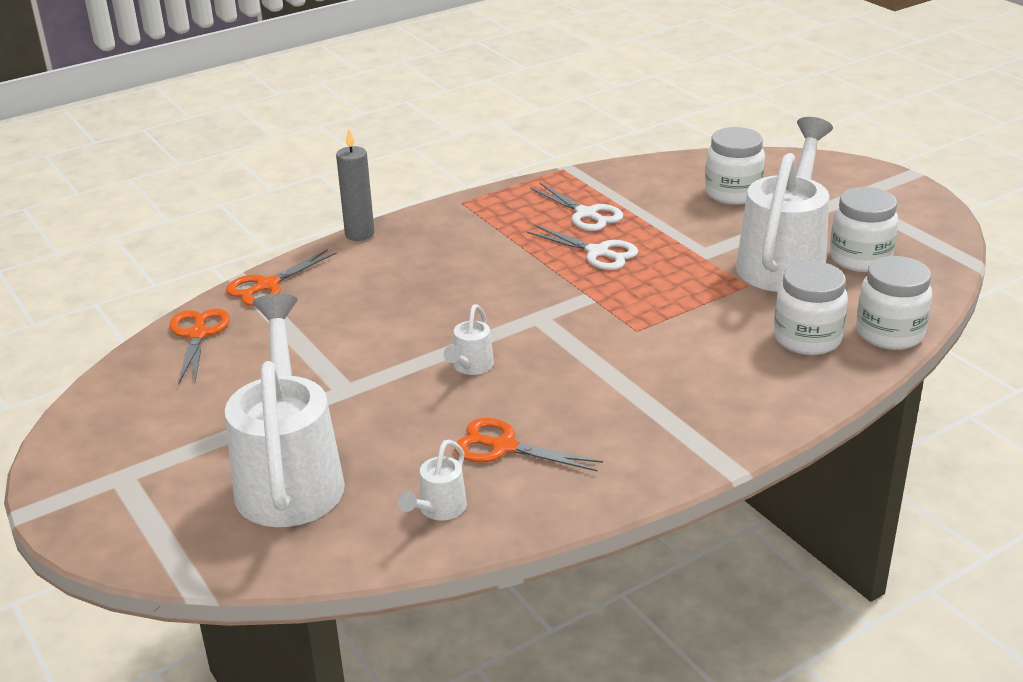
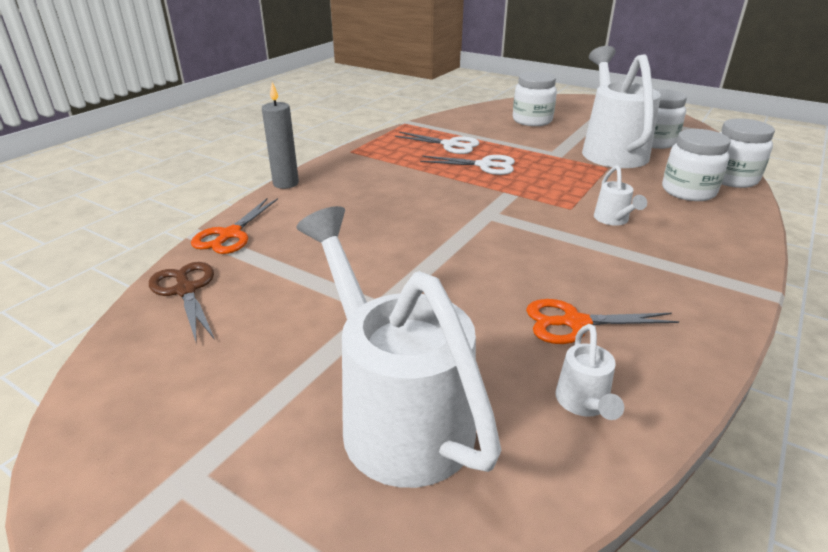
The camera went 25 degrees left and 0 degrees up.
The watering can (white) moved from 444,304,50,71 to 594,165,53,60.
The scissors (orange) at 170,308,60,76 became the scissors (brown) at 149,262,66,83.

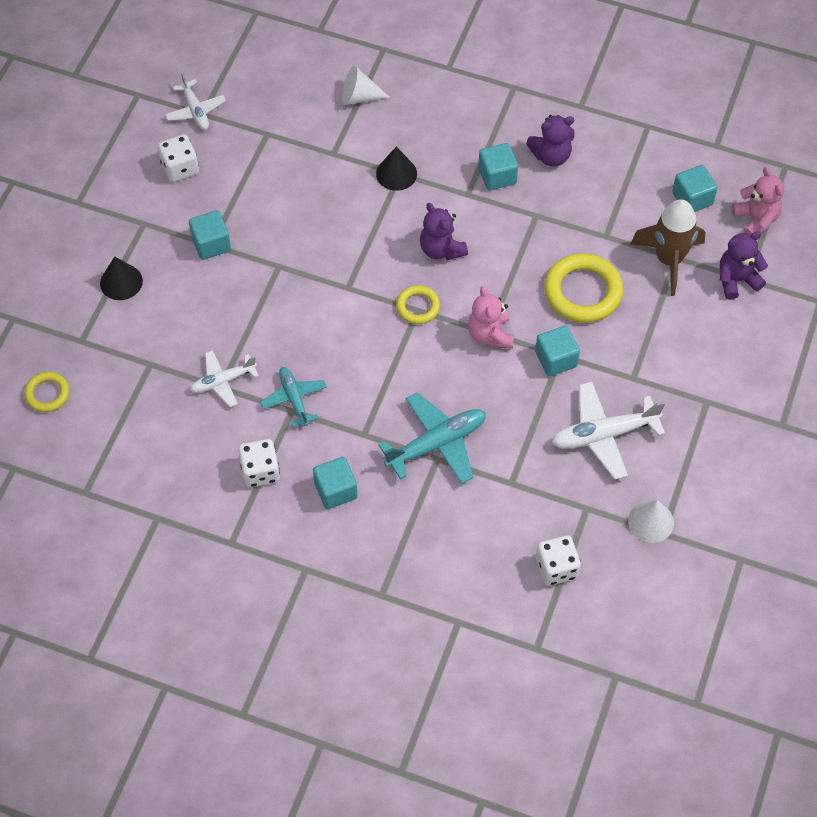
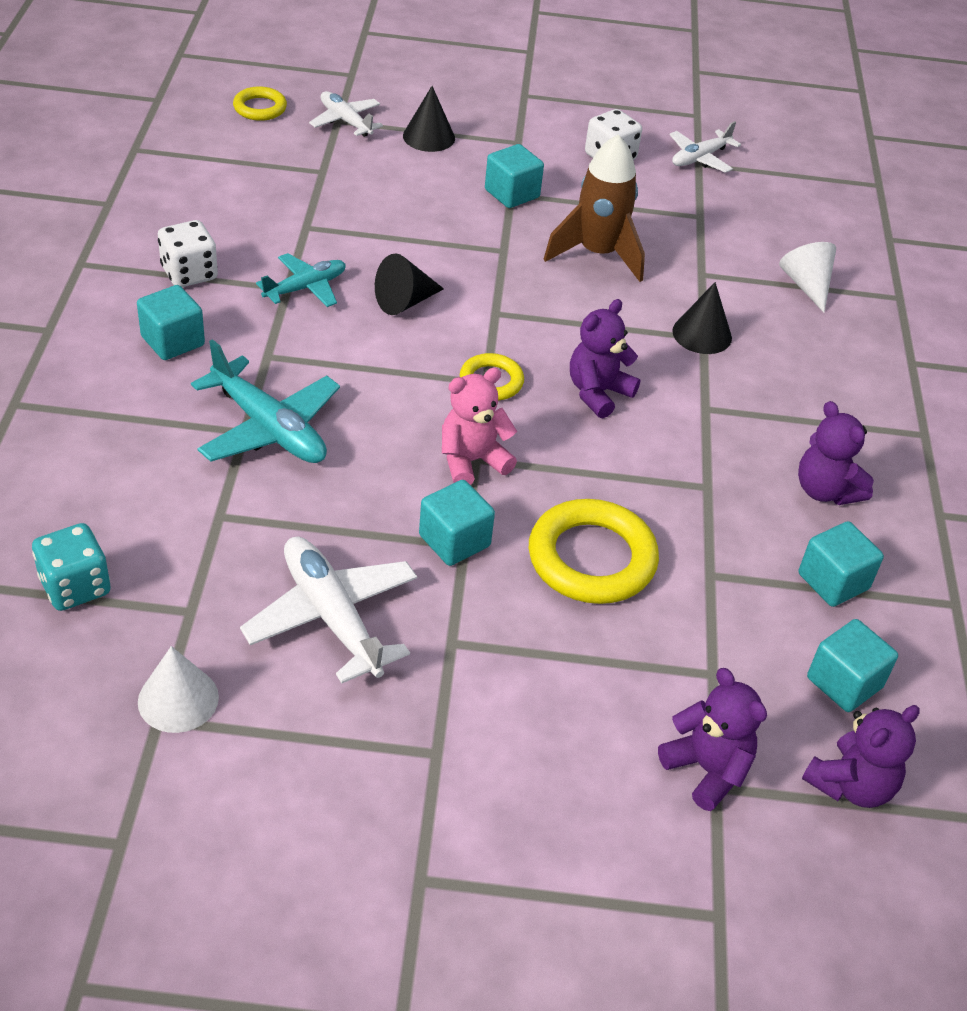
The camera went 70 degrees right and 15 degrees down.
The cone (black) at 375,253,69,62 appeared.
The plane (white) moved from 190,350,69,57 to 309,91,74,46.
The cube (turquoise) moved from 478,143,40,48 to 799,521,85,86.
The rocket (brown) moved from 631,199,74,97 to 544,134,101,148.
The dice (white) at 536,536,45,50 became the dice (turquoise) at 32,523,79,88.
The teddy bear (pink) at 732,167,52,68 became the teddy bear (purple) at 802,705,118,103.

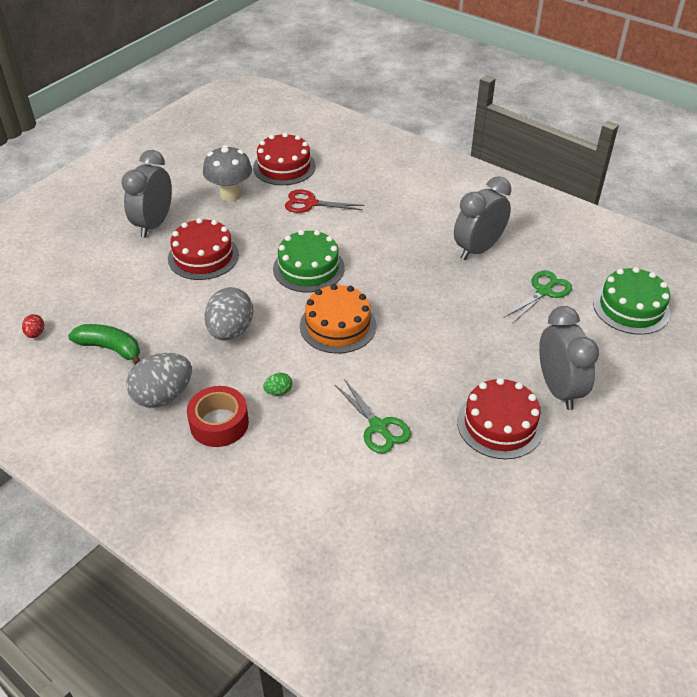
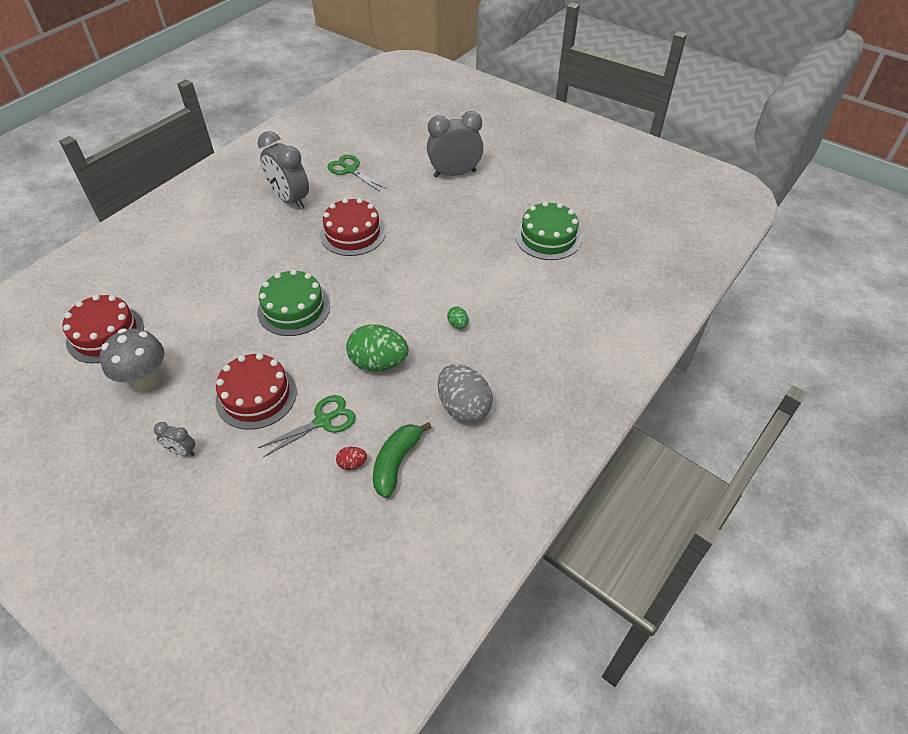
The camera went 90 degrees left and 5 degrees up.
The tape (red) at 187,386,62,61 disappeared.
The scissors (red) at 285,190,79,23 disappeared.
The cake (orange) at 300,284,76,70 disappeared.
The egg (red) moved from 22,314,22,24 to 336,447,31,23.
The scissors (green) moved from 335,379,76,75 to 258,395,98,62.
The cake (red) moved from 457,378,87,81 to 320,198,66,58.
The cake (green) moved from 593,267,77,68 to 516,201,65,59.
The egg (grey) at 205,287,48,54 became the egg (green) at 346,324,63,48.
The clock (grey) at 121,150,51,88 changed to 0.47 times the size.

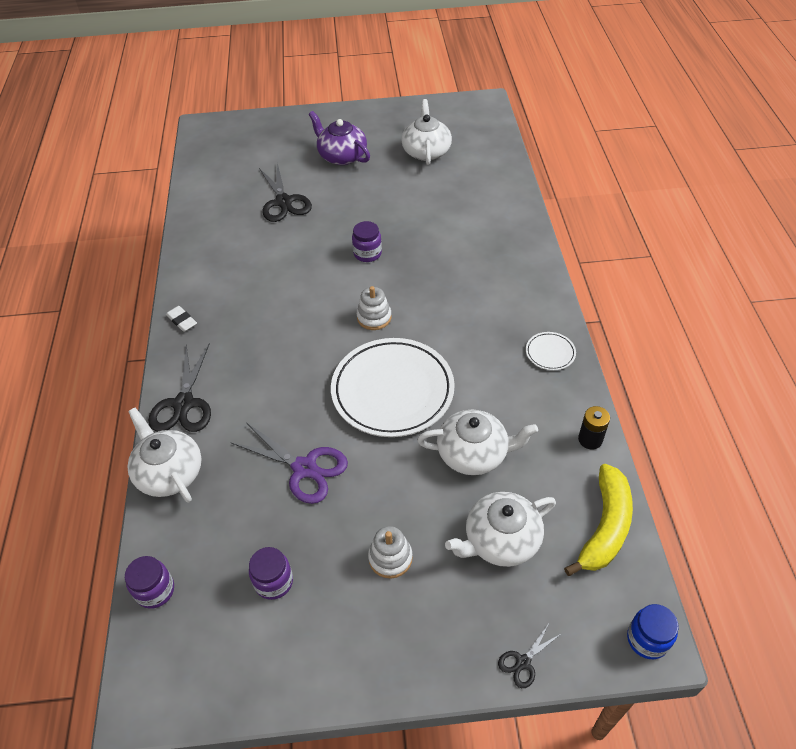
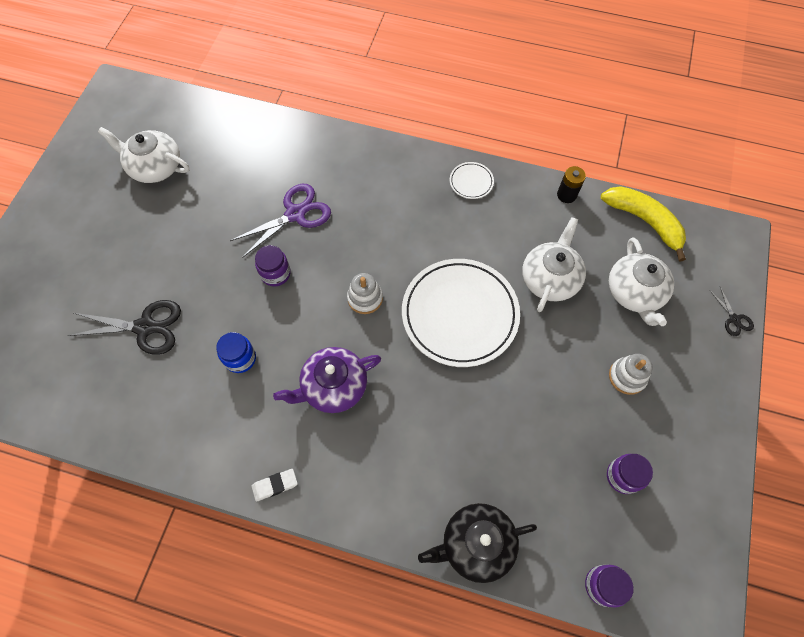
The camera went 70 degrees left and 15 degrees up.
The scissors (black) at 148,343,63,89 disappeared.
The scissors (purple) moved from 230,423,118,81 to 230,184,101,74.
The teapot (purple) moved from 309,111,61,54 to 273,347,108,66.
The jar (blue) moved from 627,604,52,55 to 216,332,40,41.
The teapot (white) at 128,408,73,95 became the teapot (black) at 418,503,119,80.

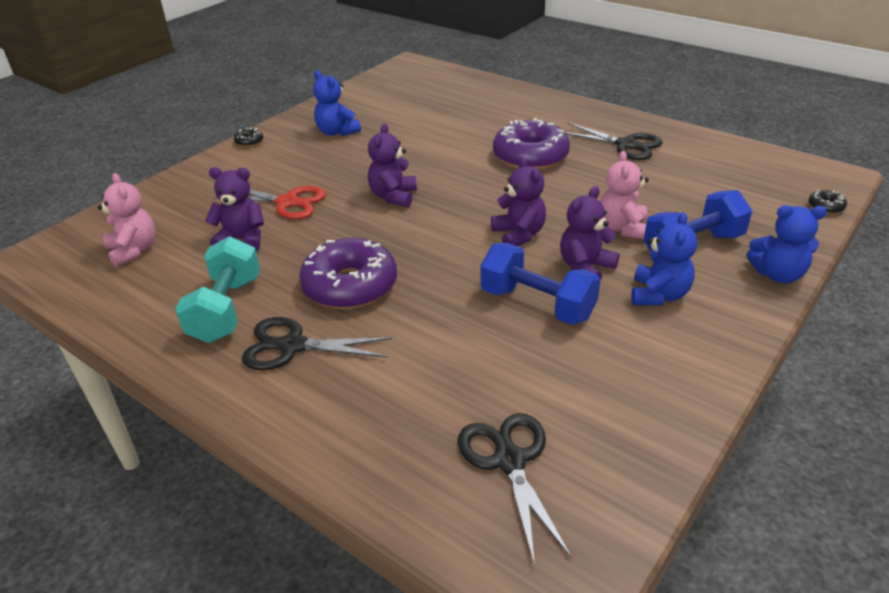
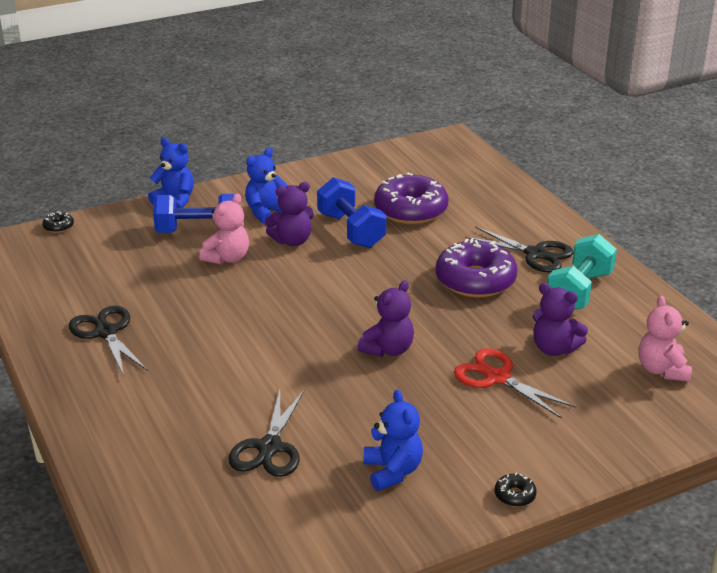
The camera went 155 degrees left and 5 degrees down.
The teddy bear (purple) at 491,156,55,90 disappeared.
The scissors (black) moved from 458,413,114,153 to 228,389,77,88.
The donut (purple) moved from 493,118,77,52 to 374,173,74,51.

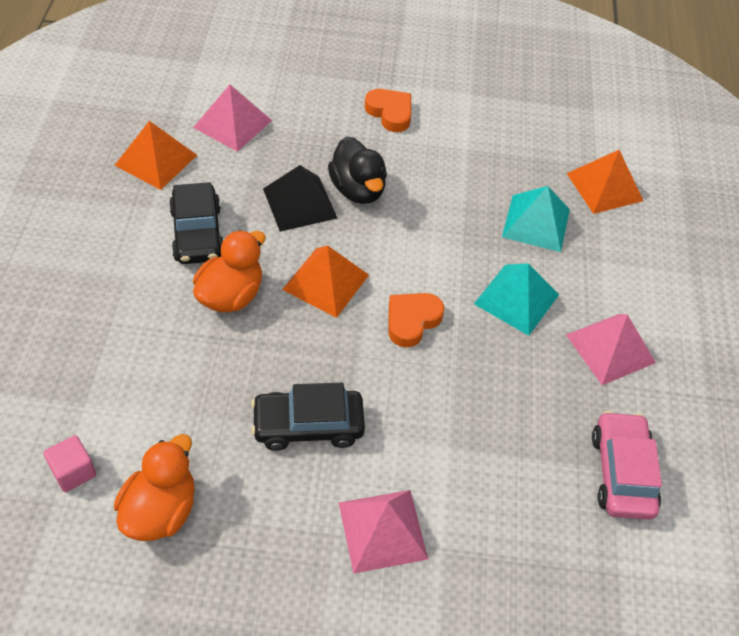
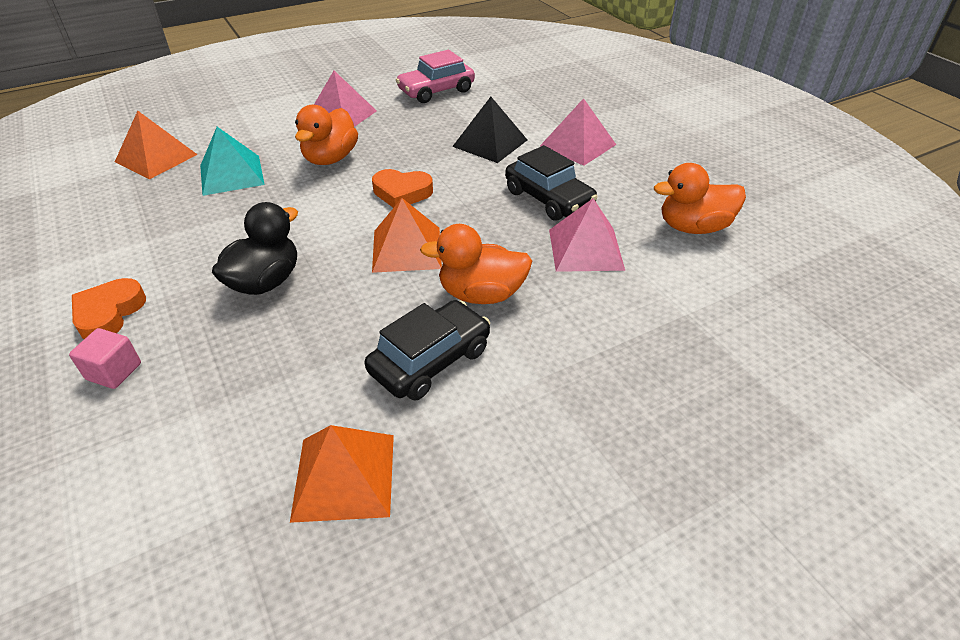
The camera went 120 degrees left and 10 degrees down.
The cube (pink) moved from 43,435,53,57 to 69,328,72,61.
The pyramid (pink) moved from 193,85,79,67 to 549,198,76,74.
The pyramid (black) moved from 263,165,75,67 to 452,97,75,66.
The pyramid (turquoise) at 474,263,85,73 was replaced by the duck (orange) at 295,105,63,60.

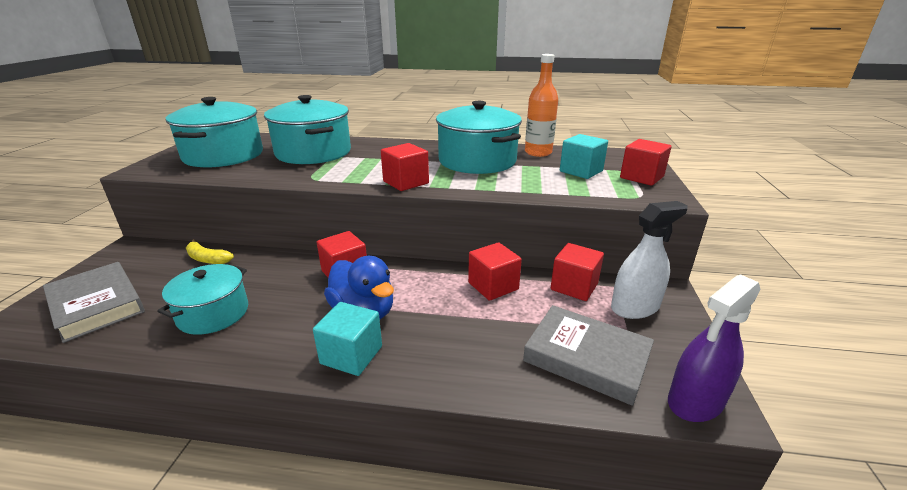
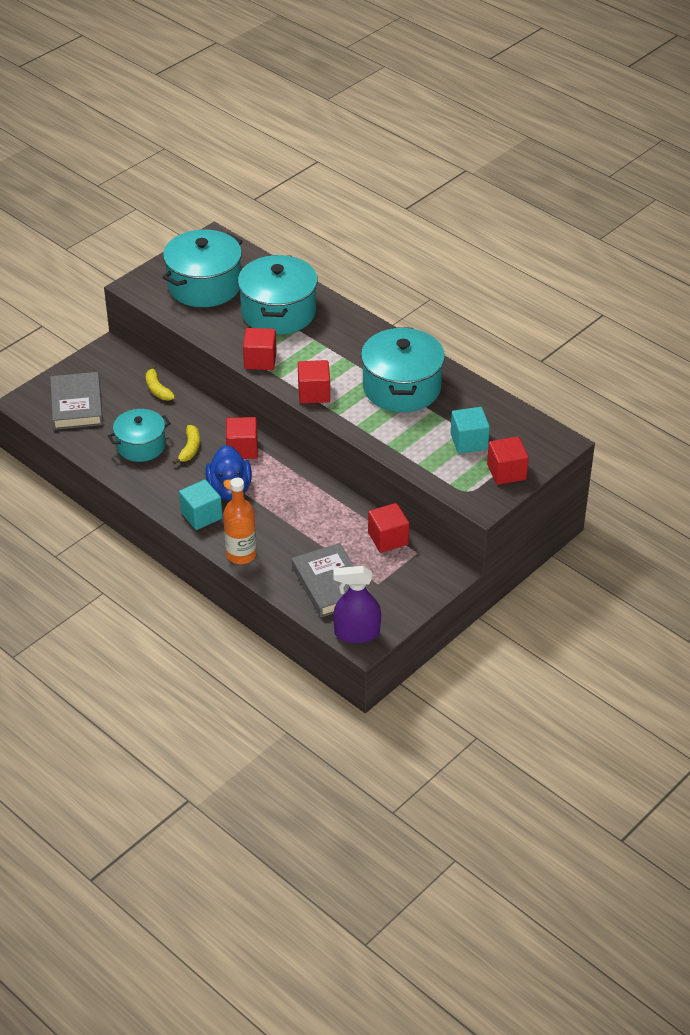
The camera went 35 degrees right and 15 degrees up.
The spray bottle (white) at 611,201,77,118 disappeared.
The banana (yellow) at 173,425,27,39 appeared.
The cube (red) moved from 468,242,54,59 to 243,328,34,42.
The bottle (orange) moved from 525,54,33,103 to 223,478,33,86.

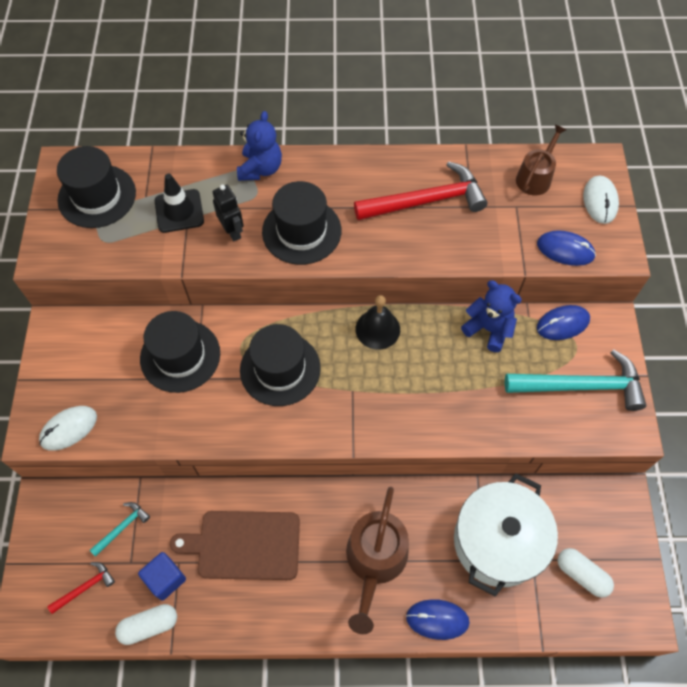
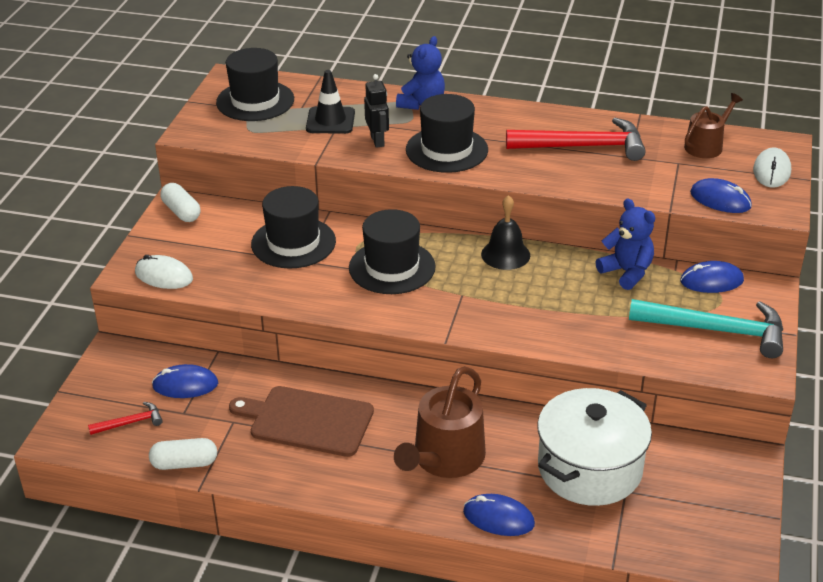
The camera went 15 degrees right and 25 degrees down.
The cube (blue) at 138,552,48,48 disappeared.
The capsule (white) moved from 558,548,56,50 to 161,183,39,39.
The hammer (turquoise) at 90,502,60,55 was replaced by the mouse (blue) at 152,364,66,34.
The mouse (white) at 39,406,58,45 turned 45 degrees clockwise.

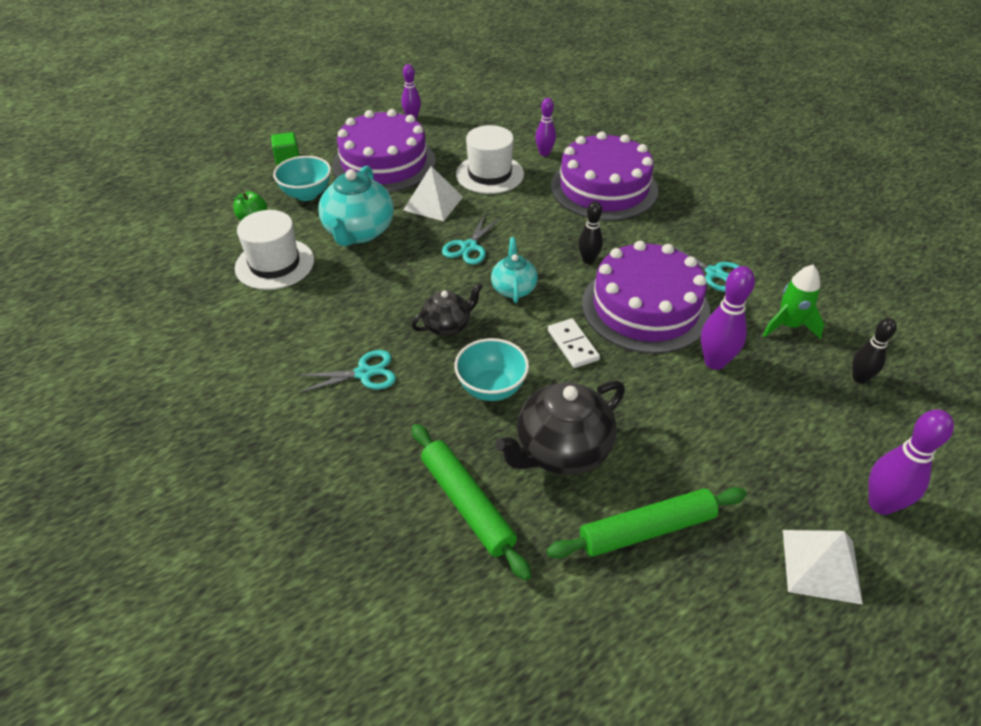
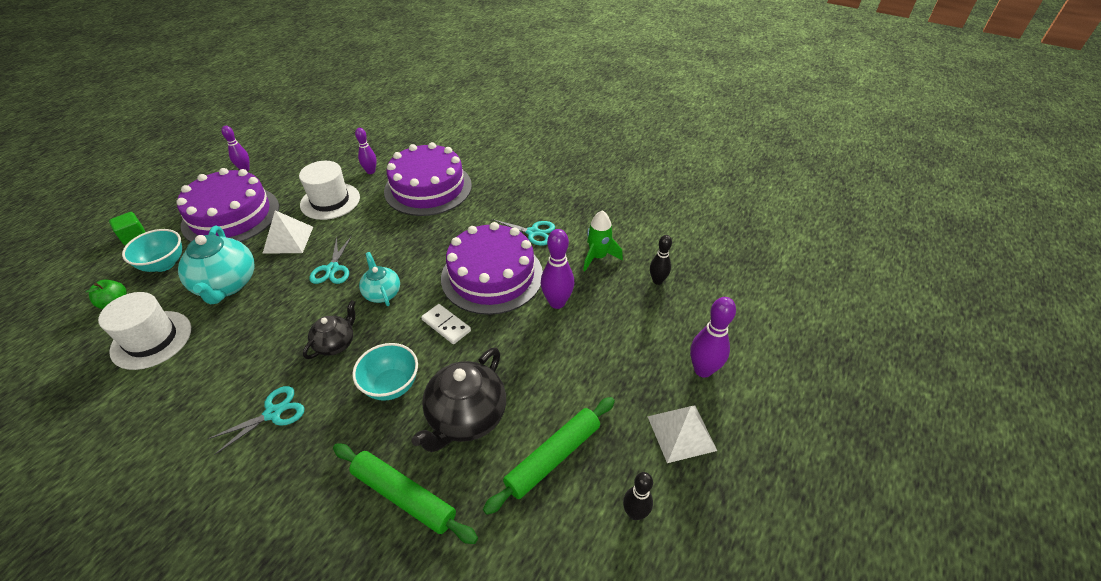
The camera went 25 degrees left and 0 degrees up.
The bowling pin (black) moved from 578,201,25,63 to 623,472,30,48.

